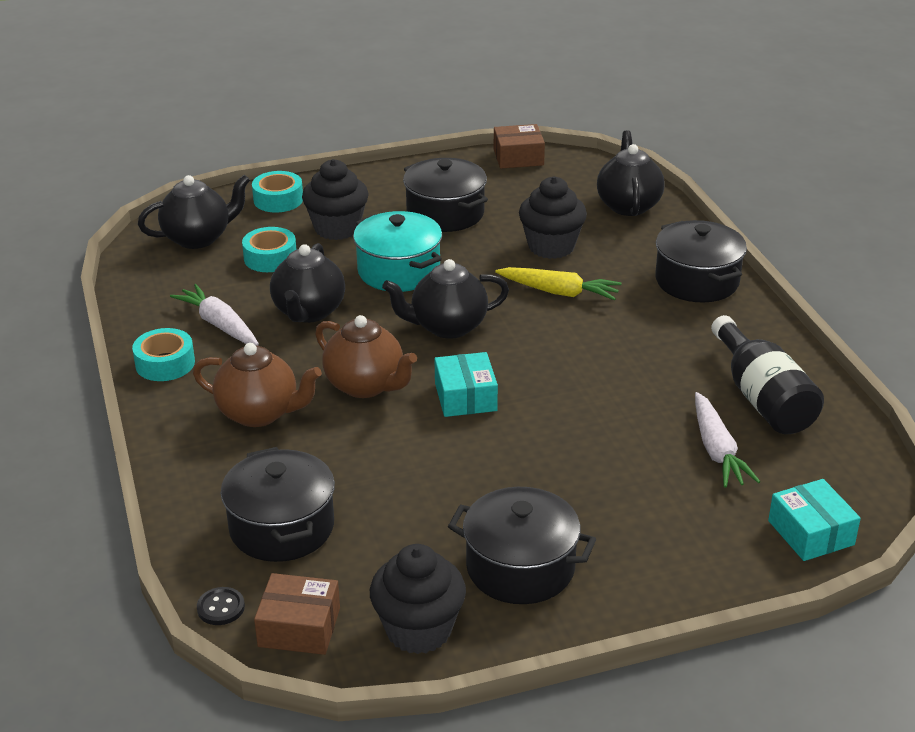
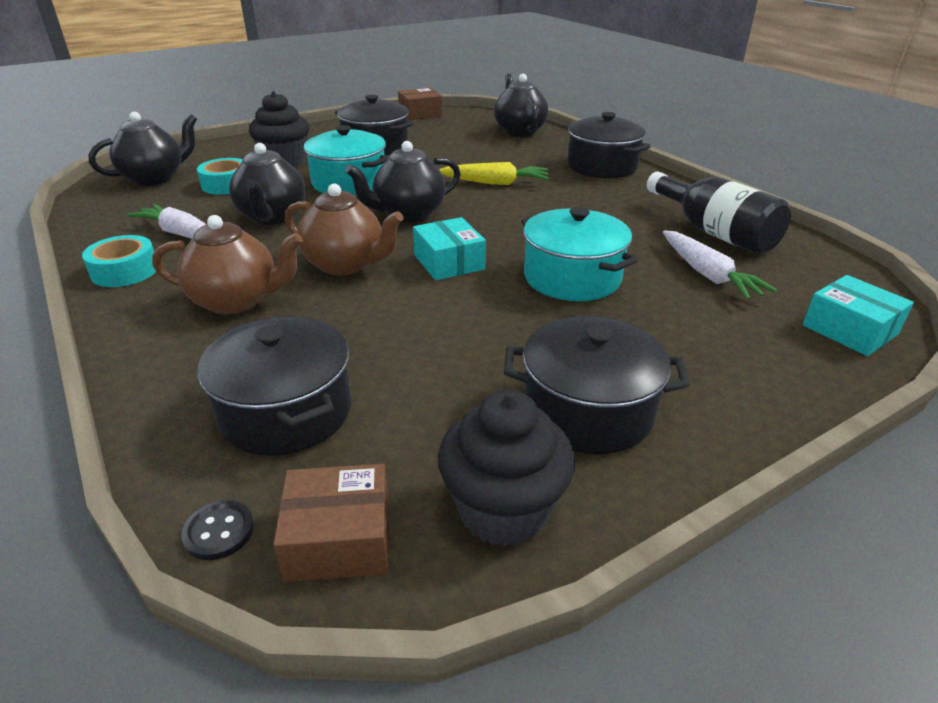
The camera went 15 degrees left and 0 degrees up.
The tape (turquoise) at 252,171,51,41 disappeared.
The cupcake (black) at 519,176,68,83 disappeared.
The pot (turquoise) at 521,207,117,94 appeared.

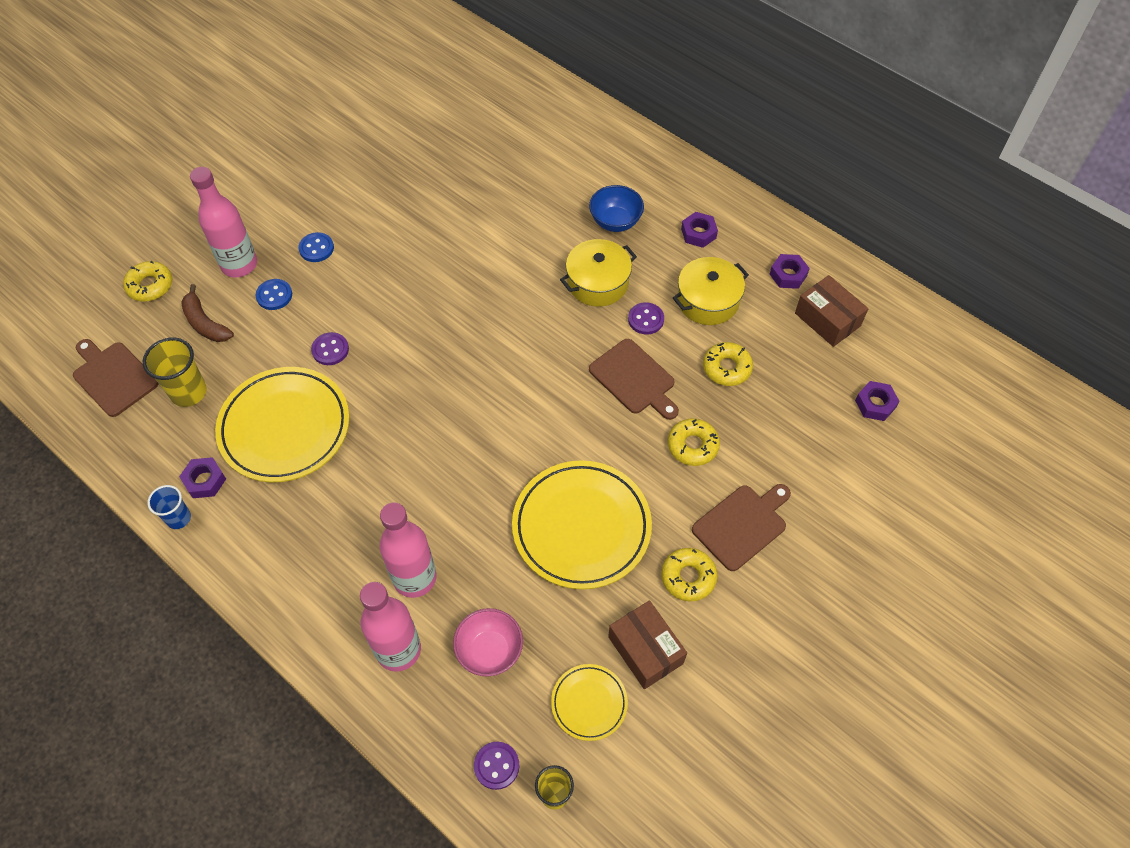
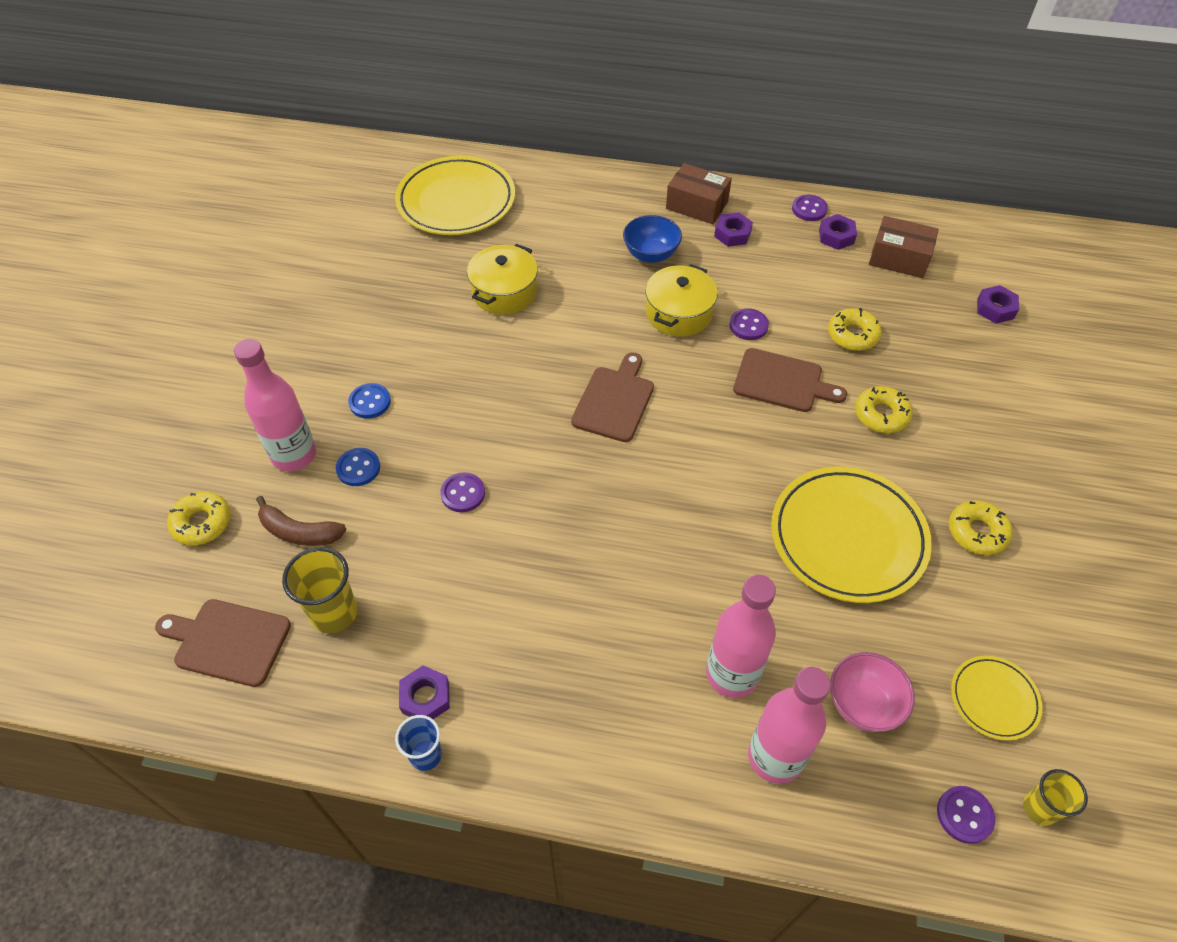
The camera went 30 degrees left and 5 degrees down.
The button (purple) at 792,195,36,26 appeared.
The plate (yellow) moved from 215,367,134,115 to 395,156,120,79.
The box (brown) moved from 608,600,79,89 to 666,163,66,61.
The pot (yellow) moved from 673,257,76,68 to 467,244,71,70.
The cutting board (brown) moved from 692,484,99,87 to 571,352,83,90.

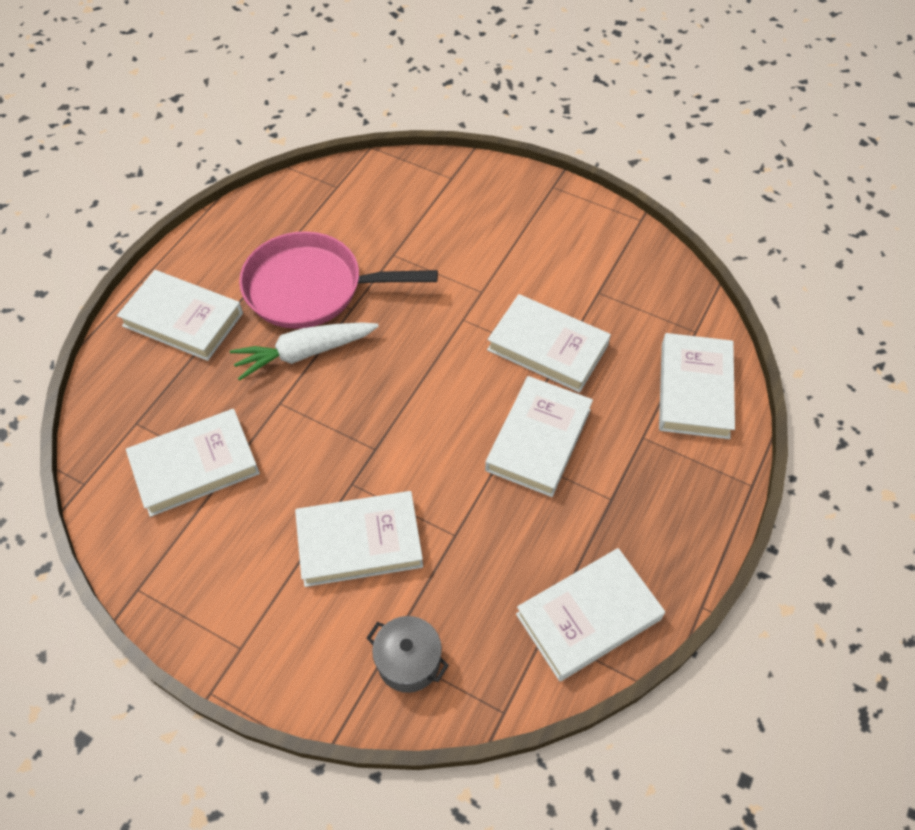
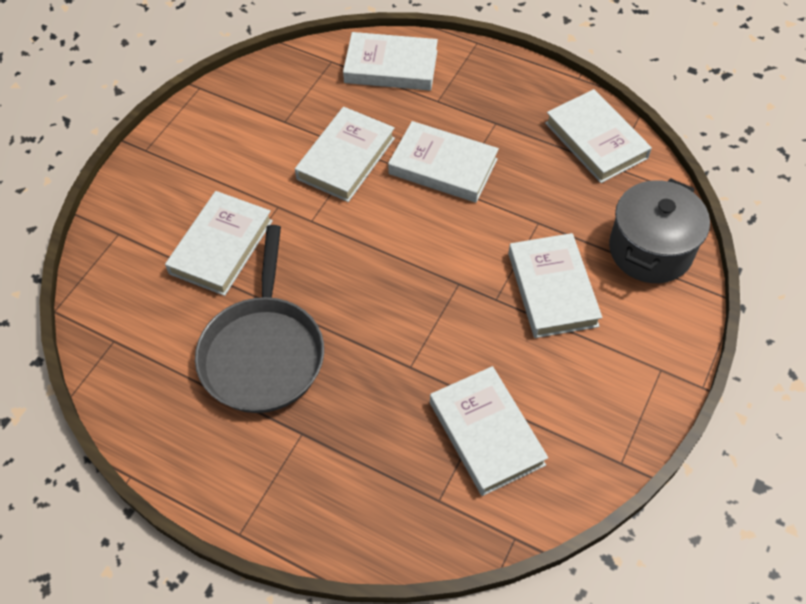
The camera went 90 degrees left and 0 degrees up.
The carrot (white) at 230,322,149,59 disappeared.
The book (white) moved from 117,270,126,91 to 165,191,108,105.
The pan (pink) at 239,231,199,98 became the pan (grey) at 195,225,129,188.
The pot (grey) at 367,616,82,77 changed to 1.69 times the size.

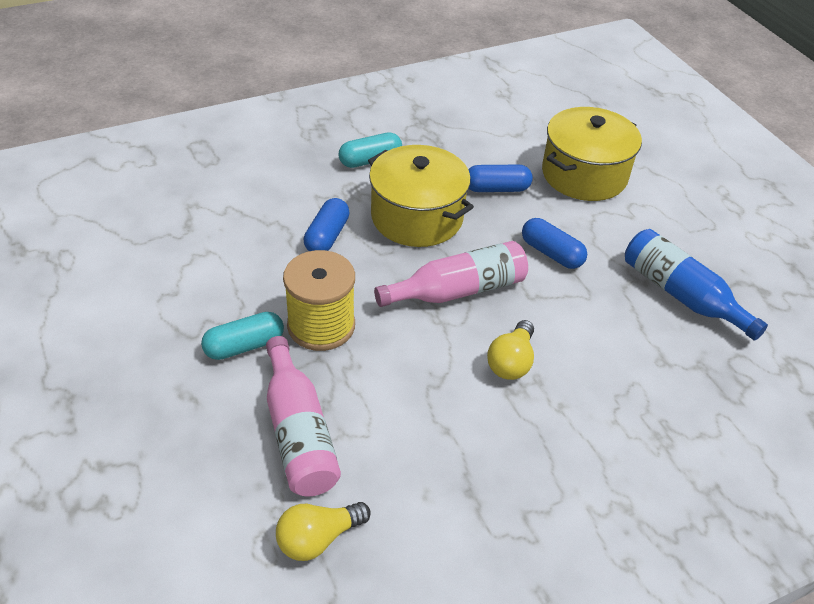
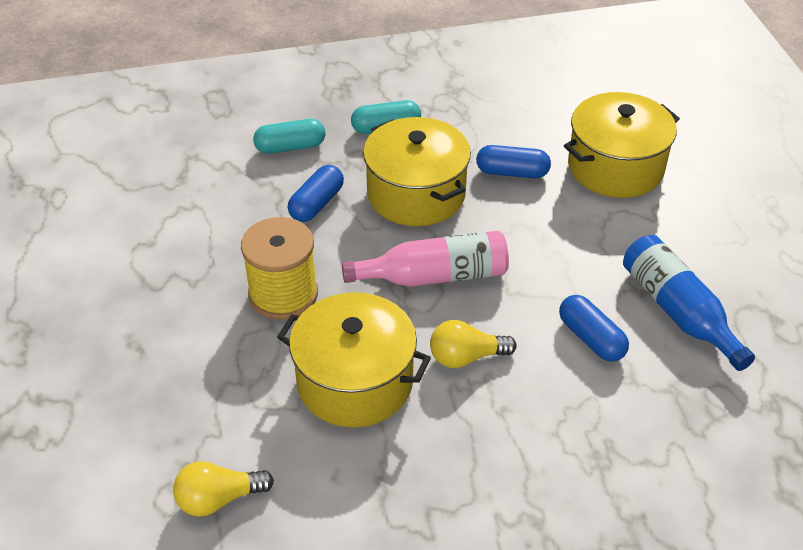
The camera went 15 degrees right and 0 degrees up.
The bottle (pink) at 266,336,75,160 disappeared.
The pot (yellow) at 277,292,154,136 appeared.
The capsule (turquoise) moved from 201,312,83,48 to 253,119,73,35.
The capsule (blue) moved from 522,218,65,51 to 559,295,70,67.
The light bulb (yellow) at 487,320,47,60 turned 45 degrees clockwise.

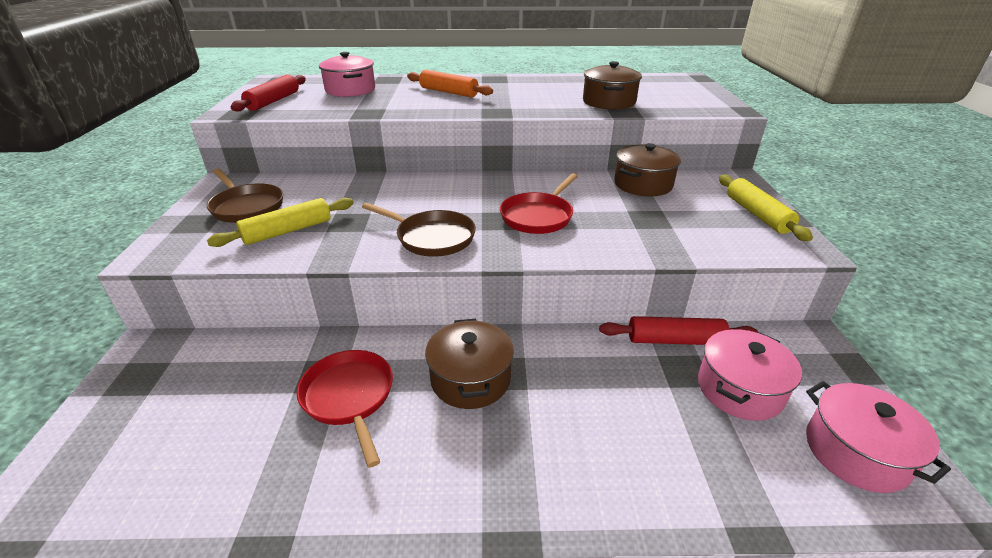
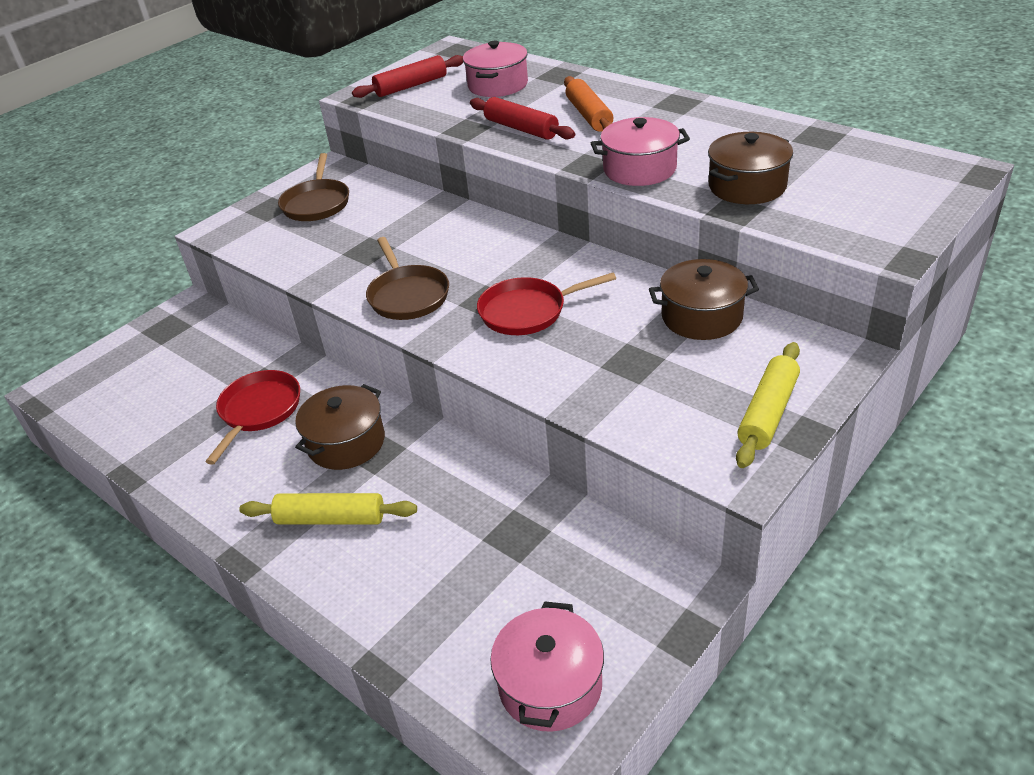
The camera went 45 degrees right and 5 degrees up.
The rolling pin (yellow) moved from 207,198,147,49 to 239,493,178,32.
The rolling pin (red) moved from 599,316,159,29 to 470,97,105,43.
The pot (pink) moved from 698,329,104,92 to 591,117,99,69.

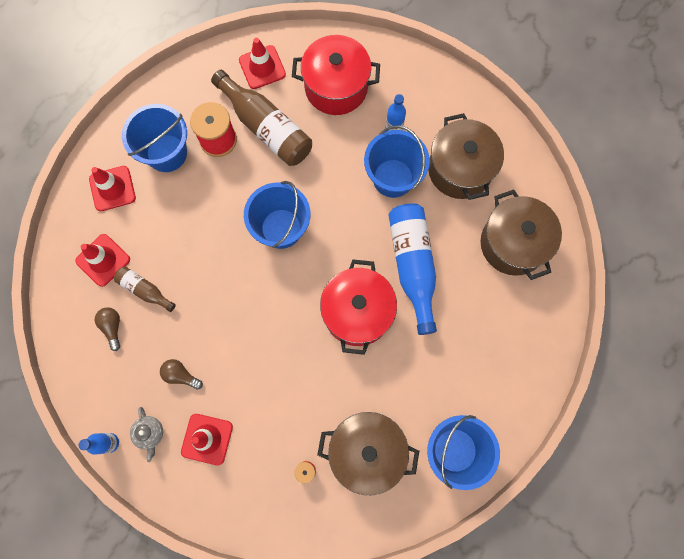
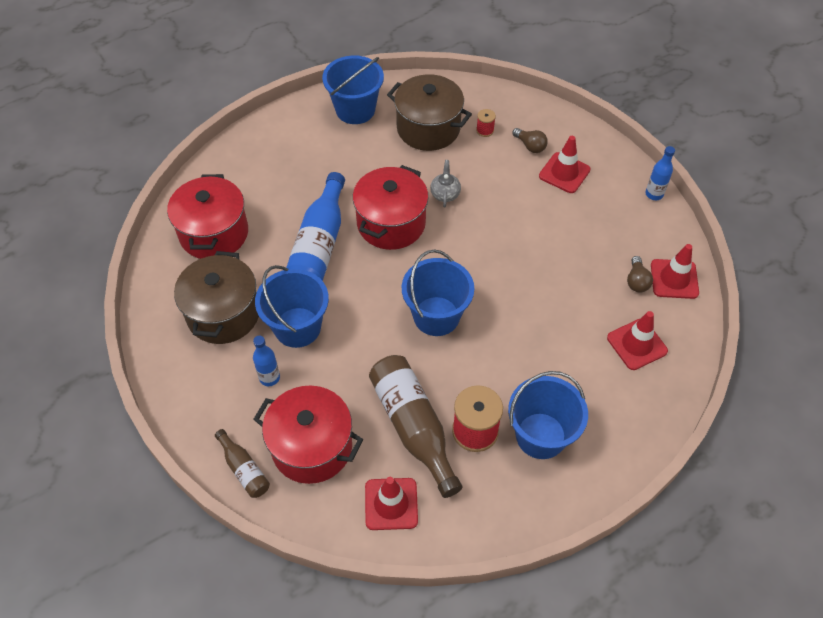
The camera went 160 degrees left and 20 degrees down.
The traffic cone (red) moved from 89,166,47,45 to 651,244,48,55.
The bottle (brown) moved from 114,266,62,46 to 215,429,55,69.
The teapot (grey) moved from 130,407,33,55 to 430,160,31,47.
The light bulb (brown) moved from 160,359,43,31 to 512,128,36,25.
The pot (brown) at 481,189,81,91 became the pot (red) at 167,174,81,85.

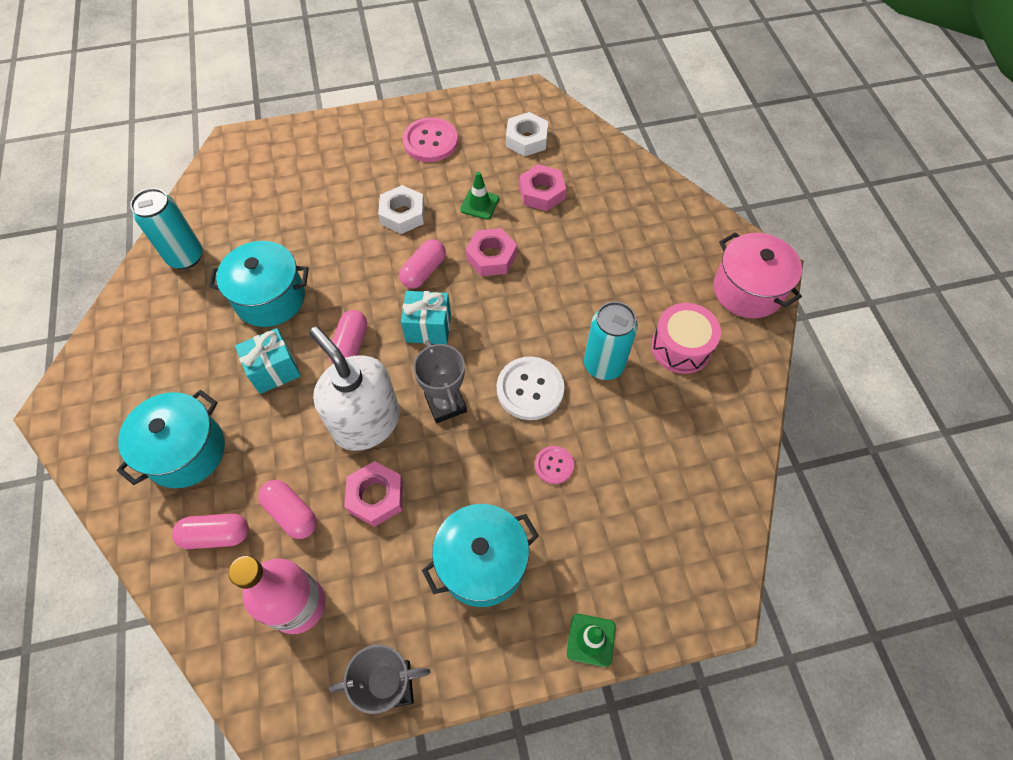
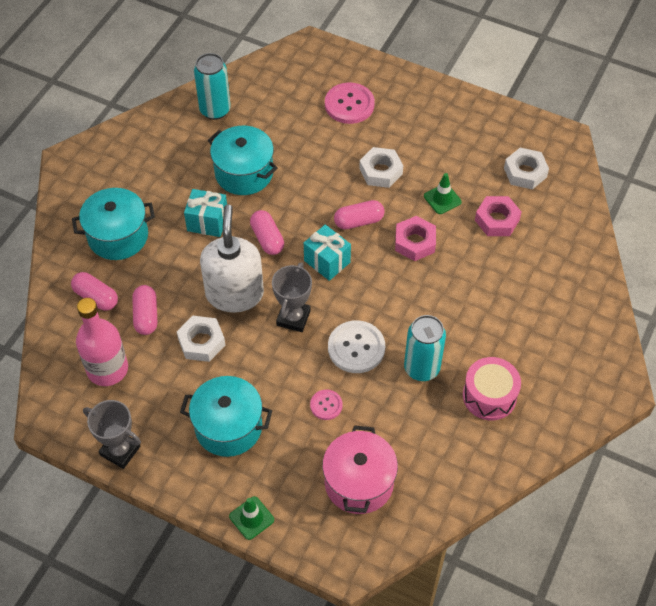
The camera went 40 degrees right and 5 degrees down.
The button (pink) moved from 403,117,55,45 to 325,82,50,42.
The pot (pink) moved from 714,232,88,87 to 322,425,76,89.
The nut (pink) at 344,461,59,66 became the nut (white) at 177,316,48,46.
The capsule (pink) at 329,310,38,54 turned 75 degrees counterclockwise.

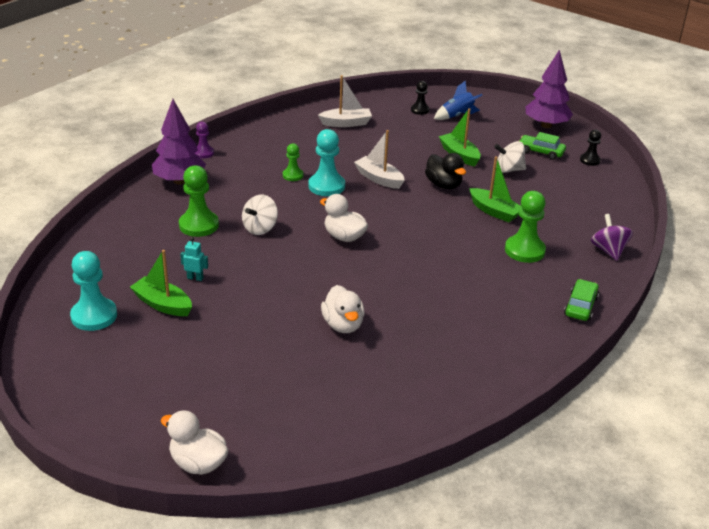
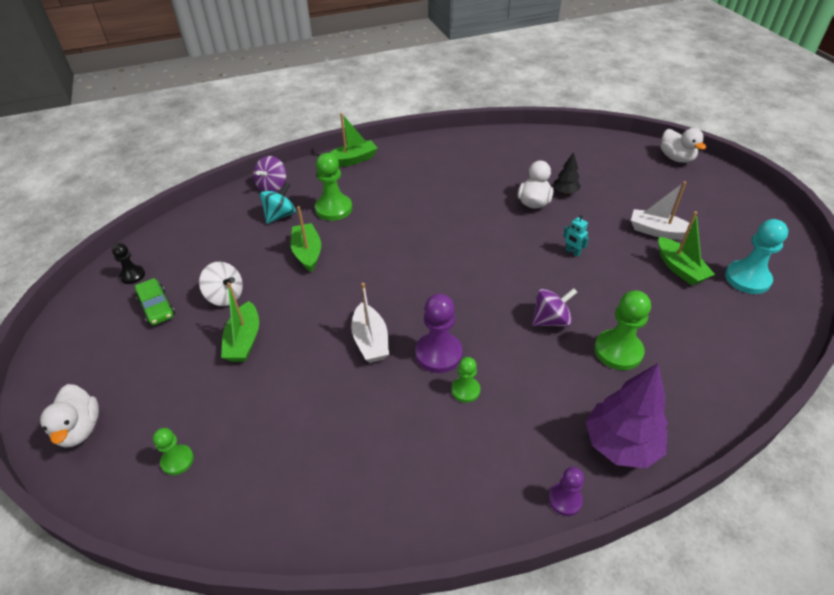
The camera went 145 degrees left and 10 degrees up.
The duck (black) at 425,153,41,36 disappeared.
The rocket (blue) at 434,80,48,40 disappeared.
The tree (purple) at 526,50,47,78 disappeared.
The spinning top (turquoise) at 260,182,36,42 appeared.
The tree (black) at 554,152,27,42 appeared.
The robot (turquoise) moved from 180,237,28,44 to 563,215,26,42.
The boat (white) moved from 318,75,54,52 to 631,181,68,59.
The duck (white) moved from 320,194,48,48 to 40,384,59,64.
The car (green) at 564,279,35,42 was replaced by the boat (green) at 329,113,49,54.
The spinning top (white) at 242,195,36,40 became the spinning top (purple) at 532,288,45,39.
The pawn (turquoise) at 308,129,37,67 became the pawn (purple) at 415,294,48,79.
The pawn (black) at 411,81,18,34 became the pawn (green) at 153,428,41,47.

